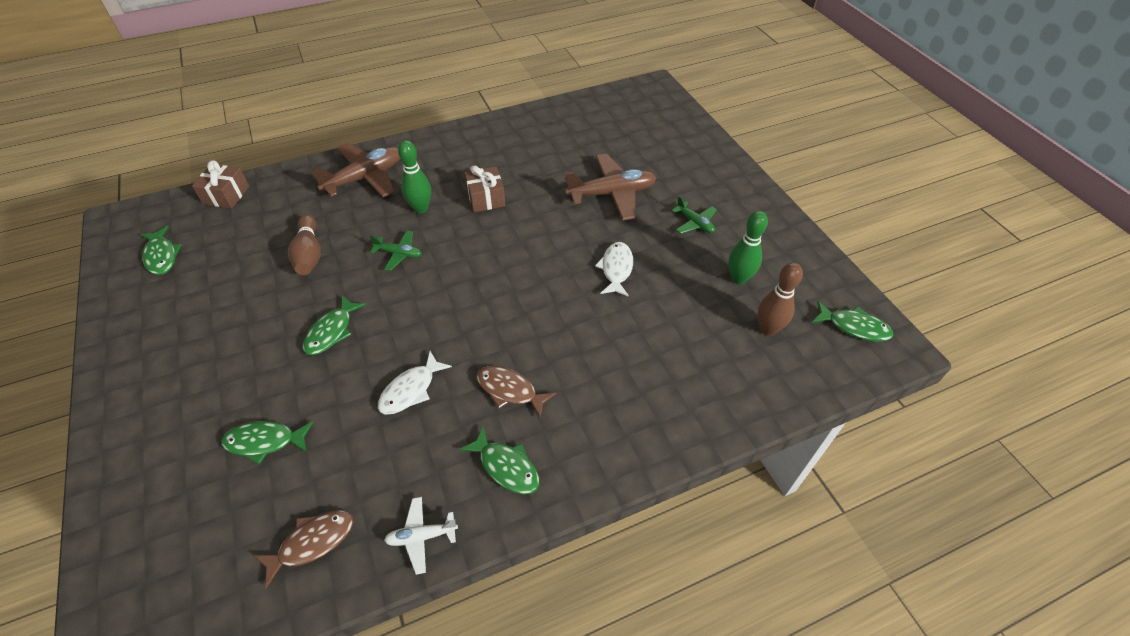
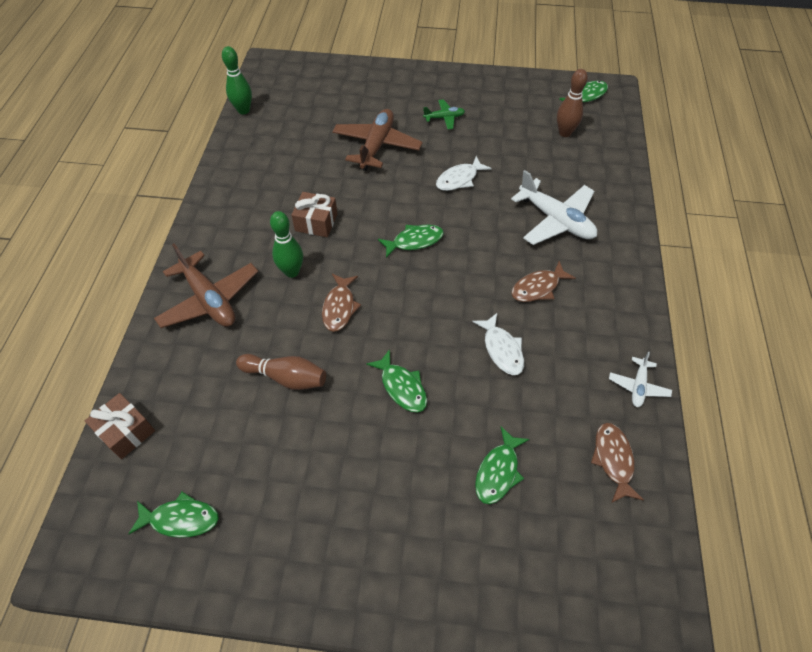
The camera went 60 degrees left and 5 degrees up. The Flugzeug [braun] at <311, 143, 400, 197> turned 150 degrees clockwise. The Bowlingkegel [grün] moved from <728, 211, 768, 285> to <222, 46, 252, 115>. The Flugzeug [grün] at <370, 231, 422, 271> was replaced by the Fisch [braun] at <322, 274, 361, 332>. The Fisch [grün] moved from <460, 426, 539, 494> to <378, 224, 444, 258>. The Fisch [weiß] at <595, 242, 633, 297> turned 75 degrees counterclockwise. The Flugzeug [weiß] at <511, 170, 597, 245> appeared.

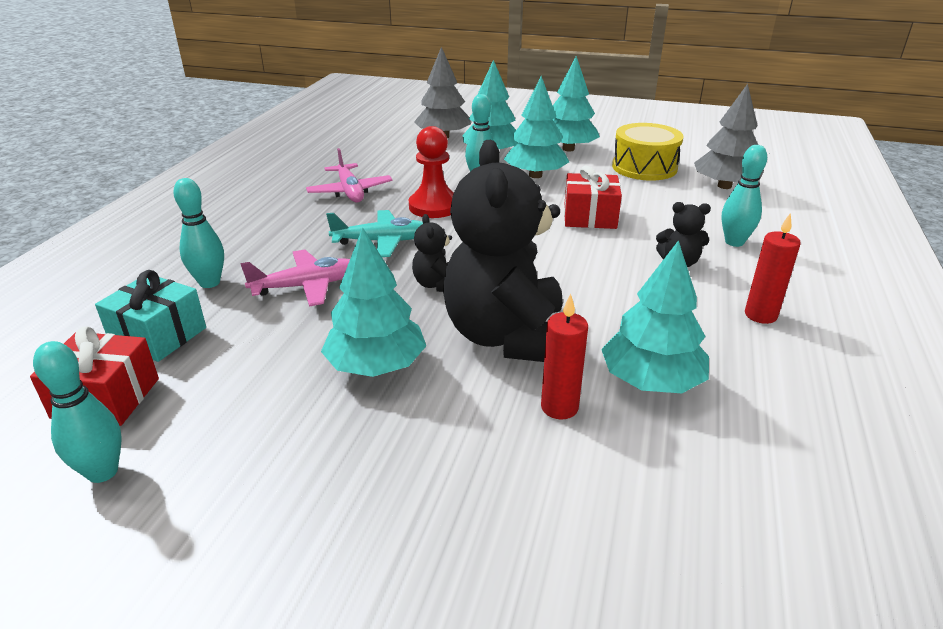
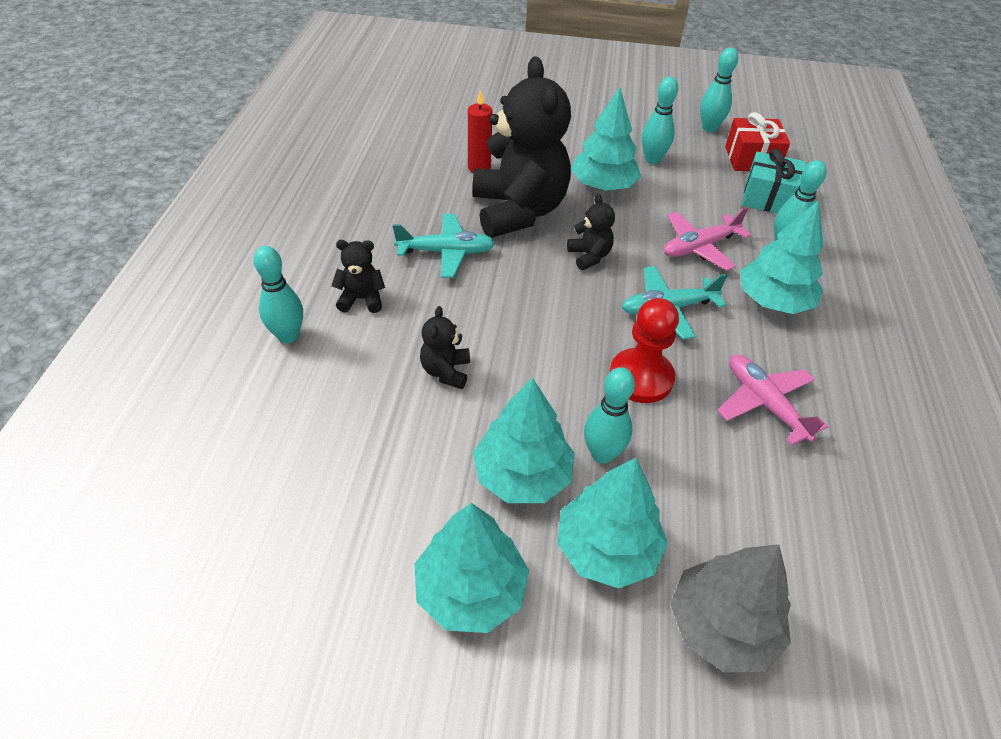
The camera went 170 degrees right and 15 degrees up. The Flugzeug [türkis] at <393, 214, 495, 278> appeared. The Geschenk [rot] at <564, 166, 622, 229> was replaced by the Teddybär [schwarz] at <420, 306, 470, 389>. The Bowlingkegel [türkis] at <642, 77, 678, 164> appeared. The Baum [türkis] moved from <601, 240, 709, 393> to <740, 200, 823, 314>. The Trommel [gelb] at <612, 123, 683, 180> disappeared. The Baum [grau] at <694, 84, 764, 189> disappeared. The Kerze [rot] at <745, 213, 801, 324> disappeared.

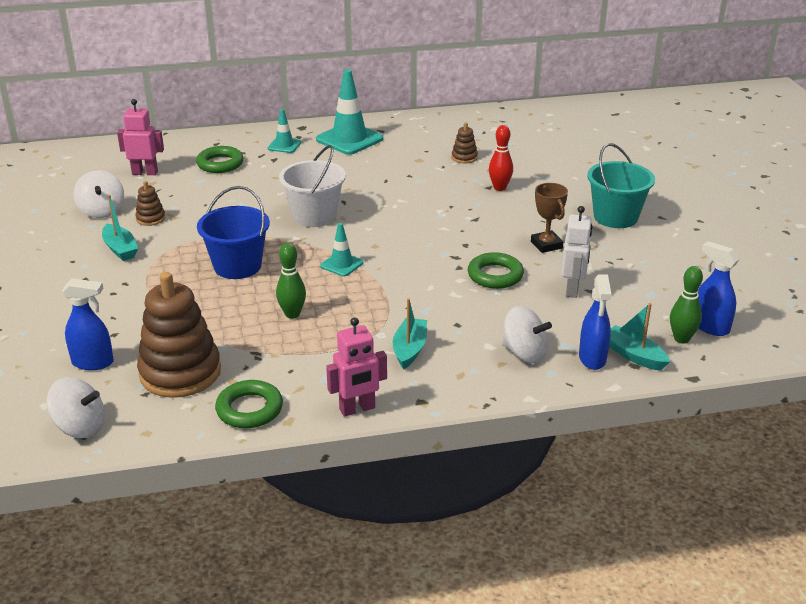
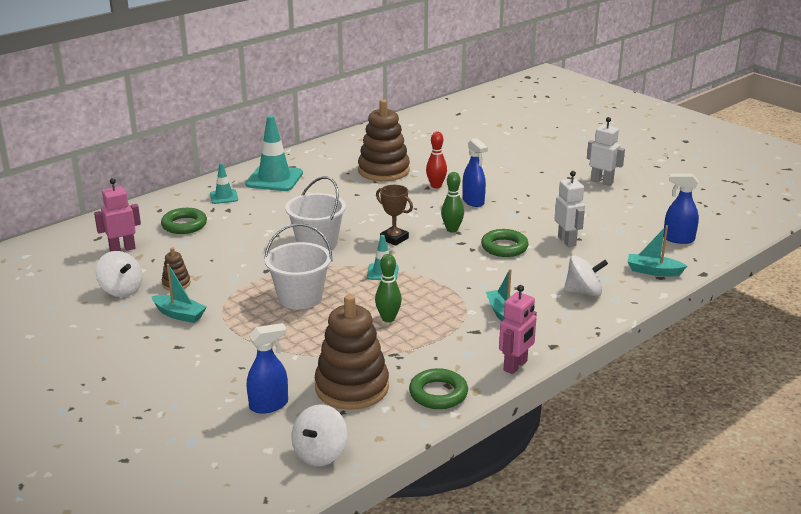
The camera went 30 degrees left and 5 degrees down. The Eimer [blau] at <197, 186, 270, 279> became the Eimer [weiß] at <264, 223, 332, 310>. The Kreisel [weiß] at <47, 377, 105, 438> turned 135 degrees clockwise. The Stapelspielzeug [braun] at <452, 122, 478, 163> changed to 2.25 times the size. The Pokal [braun] moved from <531, 183, 568, 253> to <376, 185, 413, 246>. The Bowlingkegel [grün] moved from <670, 266, 703, 344> to <441, 172, 464, 233>. The Sprühflasche [blau] moved from <579, 274, 611, 370> to <462, 138, 488, 207>. The Roboter [weiß] at <587, 117, 625, 186> appeared. The Eimer [türkis] at <587, 143, 655, 228> disappeared.

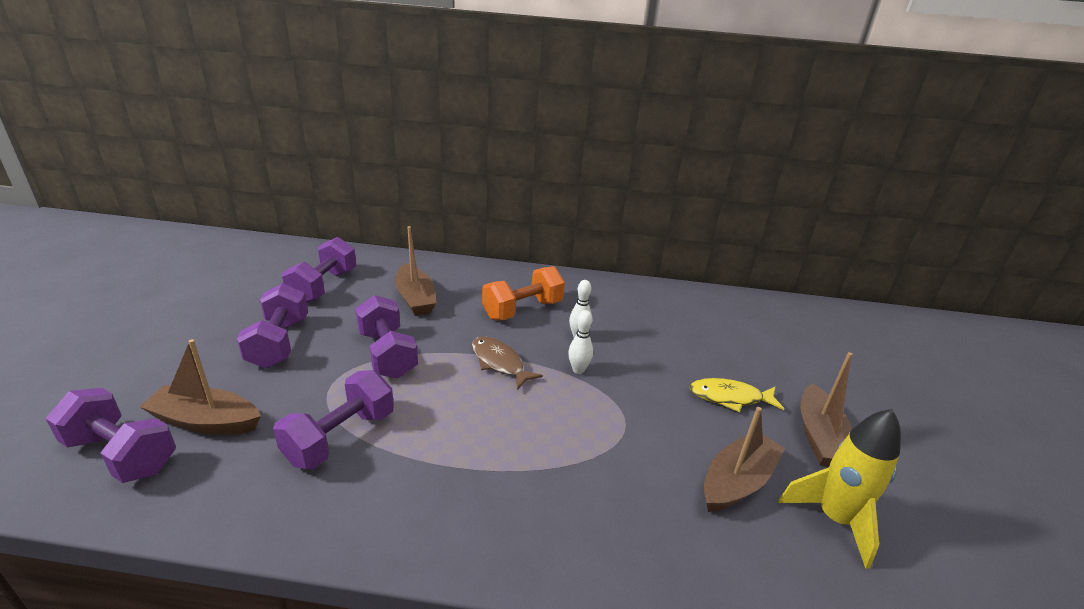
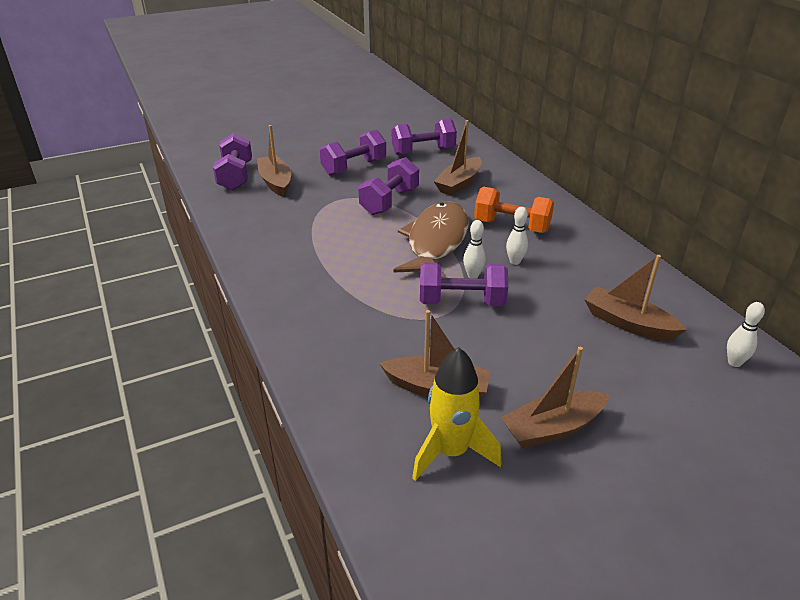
The camera went 60 degrees right and 5 degrees up. The Fisch [braun] at <472, 336, 543, 390> changed to 1.85 times the size. The Hantel [lila] moved from <273, 370, 394, 469> to <420, 263, 508, 306>. The Boot [braun] at <584, 255, 687, 341> appeared. The Bowlingkegel [weiß] at <727, 302, 765, 367> appeared. The Fisch [gelb] at <689, 378, 784, 412> disappeared.

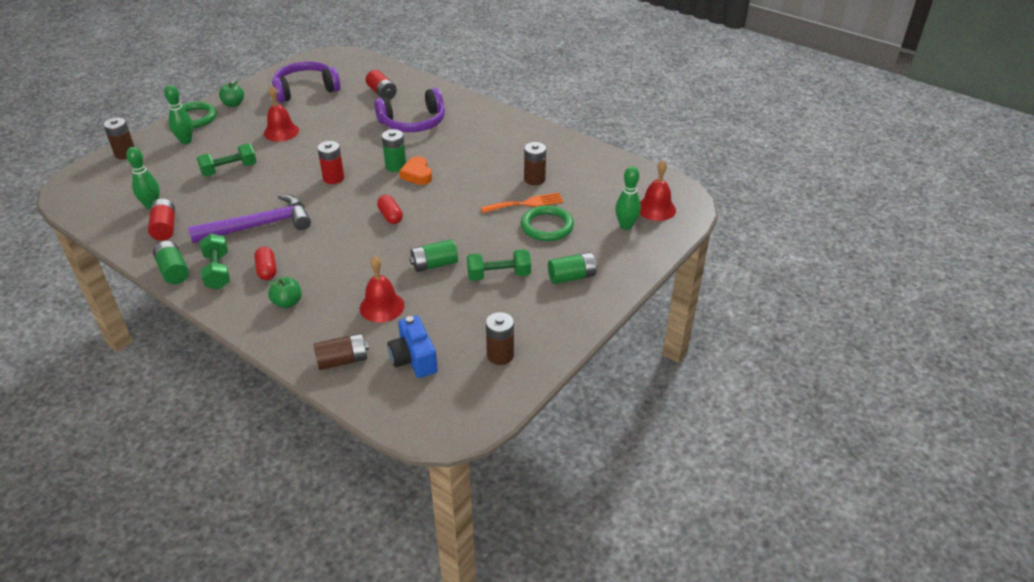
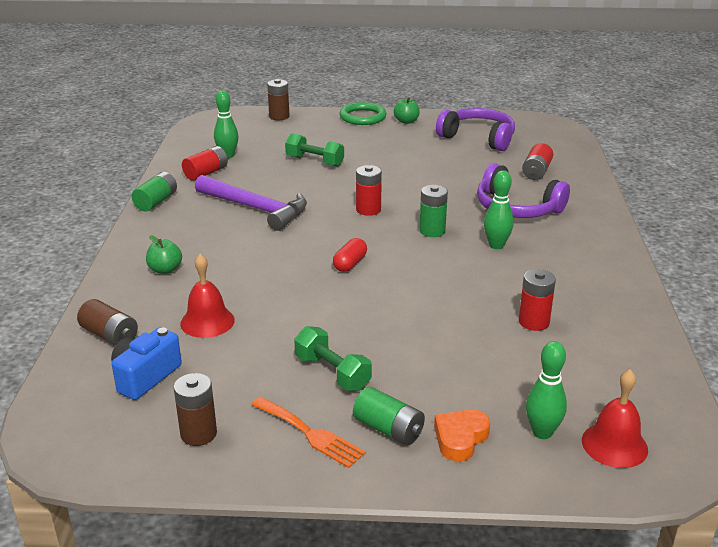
The camera went 55 degrees right and 10 degrees down. The Gabel [orange] moved from <481, 192, 564, 213> to <251, 397, 366, 468>. The Herz [orange] moved from <399, 157, 432, 185> to <434, 409, 490, 462>. The Bowlingkegel [grün] moved from <164, 85, 193, 144> to <484, 170, 514, 249>. The Batterie [braun] at <524, 142, 546, 185> became the Batterie [rot] at <519, 269, 556, 331>. The Hantel [grün] at <200, 233, 230, 290> disappeared. The Kapsel [rot] at <254, 247, 276, 280> disappeared. The Glocke [rot] at <264, 86, 299, 141> disappeared. The Batterie [grün] at <410, 239, 458, 272> disappeared. The Ring [grün] at <521, 205, 574, 241> disappeared.

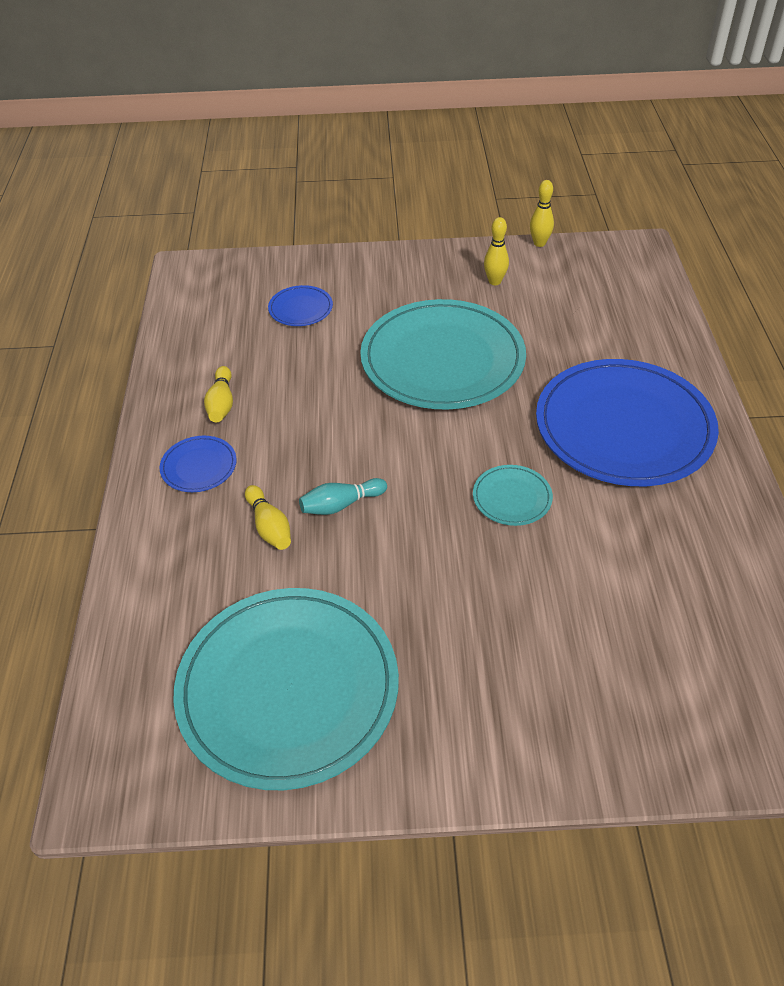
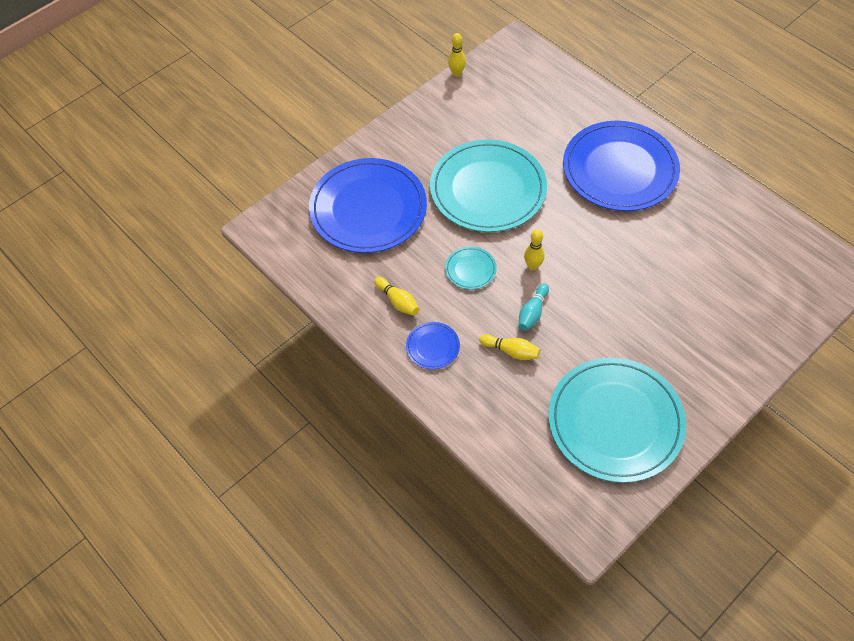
The camera went 40 degrees left and 10 degrees up. The Teller [blau] at <268, 285, 333, 326> changed to 2.38 times the size. The Teller [türkis] moved from <473, 465, 553, 526> to <445, 246, 497, 290>. The Bowlingkegel [gelb] moved from <484, 217, 509, 285> to <524, 229, 545, 270>.

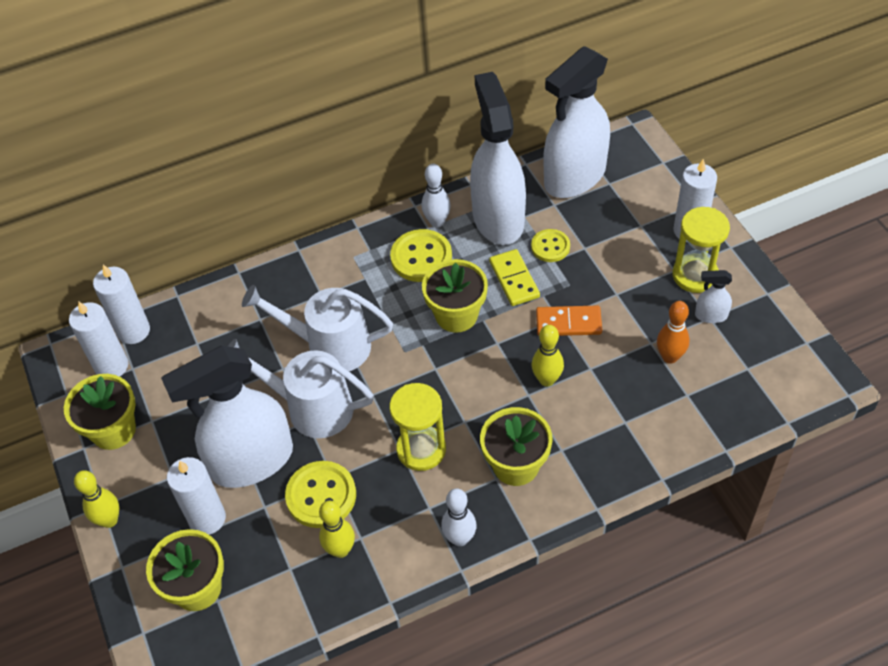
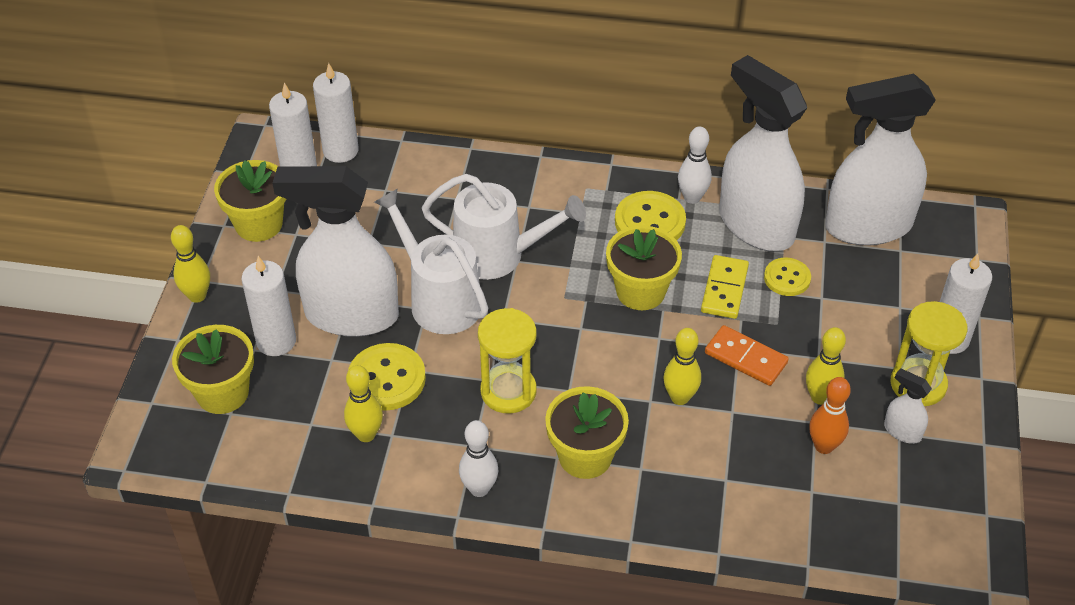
The camera went 30 degrees right and 5 degrees down. The Gießkanne [weiß] at <242, 285, 393, 371> turned 150 degrees clockwise. The Sprühflasche [weiß] at <470, 72, 526, 245> turned 60 degrees counterclockwise. The Bowlingkegel [gelb] at <806, 327, 846, 405> appeared.

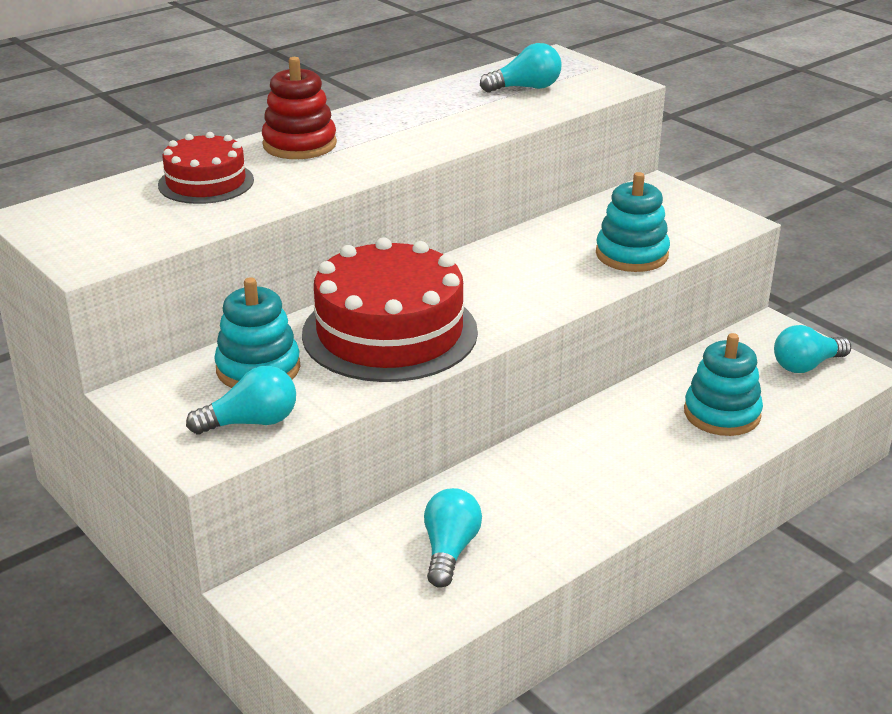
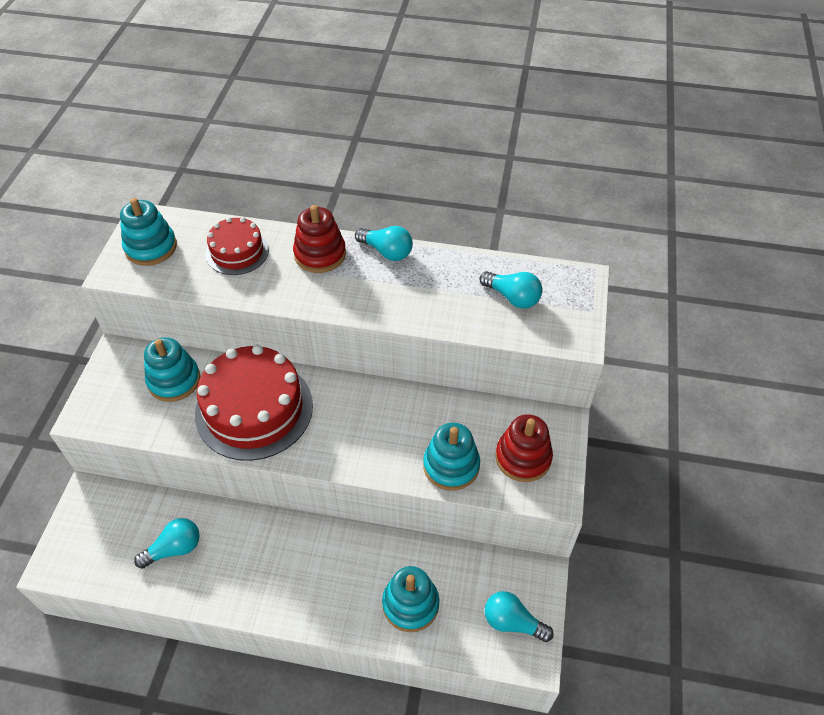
The camera went 50 degrees right and 20 degrees up. The Stapelspielzeug [türkis] at <120, 198, 177, 266> appeared. The Glühbirne [türkis] moved from <186, 366, 296, 434> to <355, 226, 413, 261>. The Stapelspielzeug [rot] at <495, 414, 553, 482> appeared.

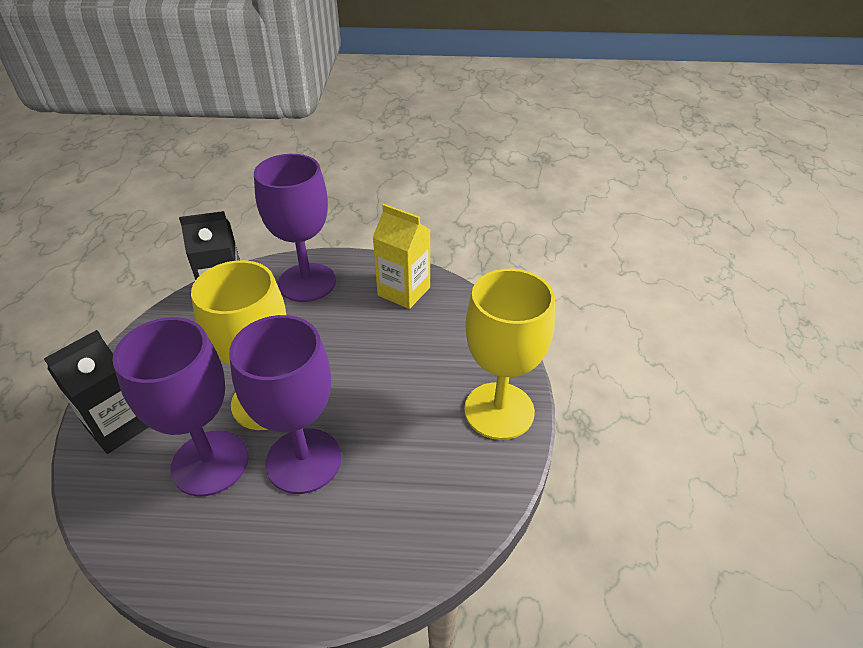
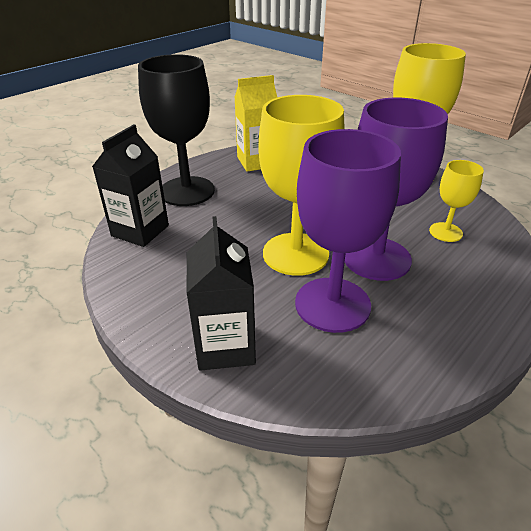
The camera went 50 degrees left and 5 degrees down. The Kelch [lila] at <254, 154, 336, 302> became the Kelch [schwarz] at <138, 54, 215, 206>. The Kelch [gelb] at <429, 160, 484, 242> appeared.

